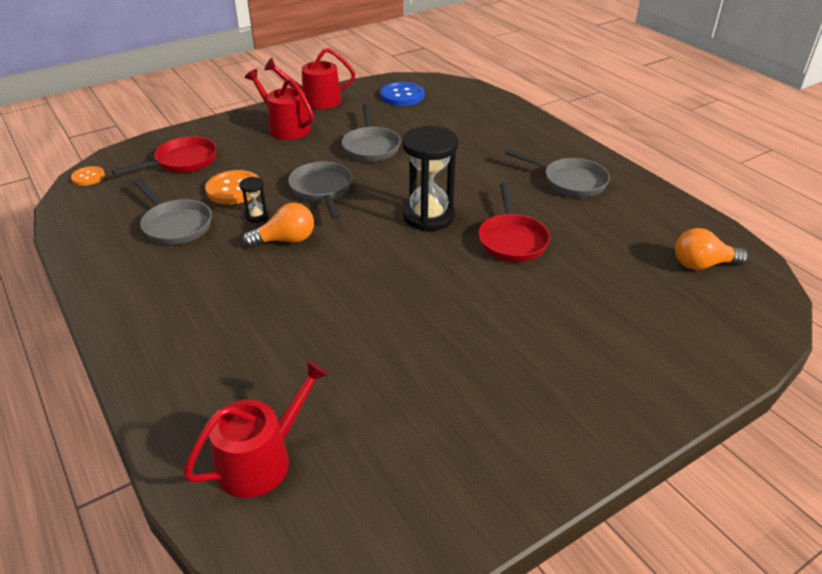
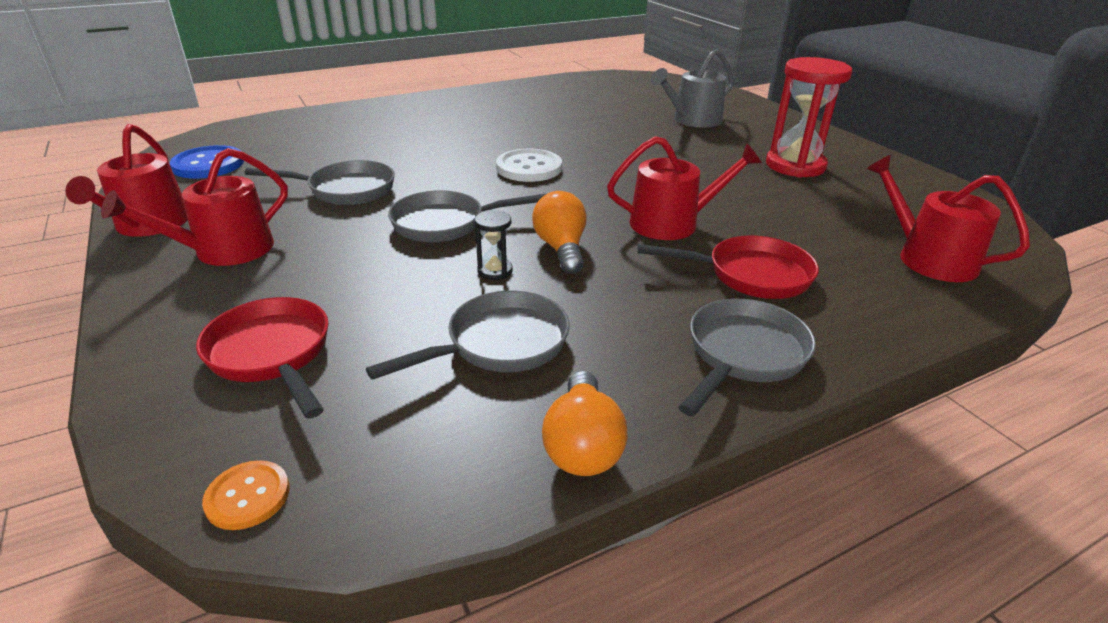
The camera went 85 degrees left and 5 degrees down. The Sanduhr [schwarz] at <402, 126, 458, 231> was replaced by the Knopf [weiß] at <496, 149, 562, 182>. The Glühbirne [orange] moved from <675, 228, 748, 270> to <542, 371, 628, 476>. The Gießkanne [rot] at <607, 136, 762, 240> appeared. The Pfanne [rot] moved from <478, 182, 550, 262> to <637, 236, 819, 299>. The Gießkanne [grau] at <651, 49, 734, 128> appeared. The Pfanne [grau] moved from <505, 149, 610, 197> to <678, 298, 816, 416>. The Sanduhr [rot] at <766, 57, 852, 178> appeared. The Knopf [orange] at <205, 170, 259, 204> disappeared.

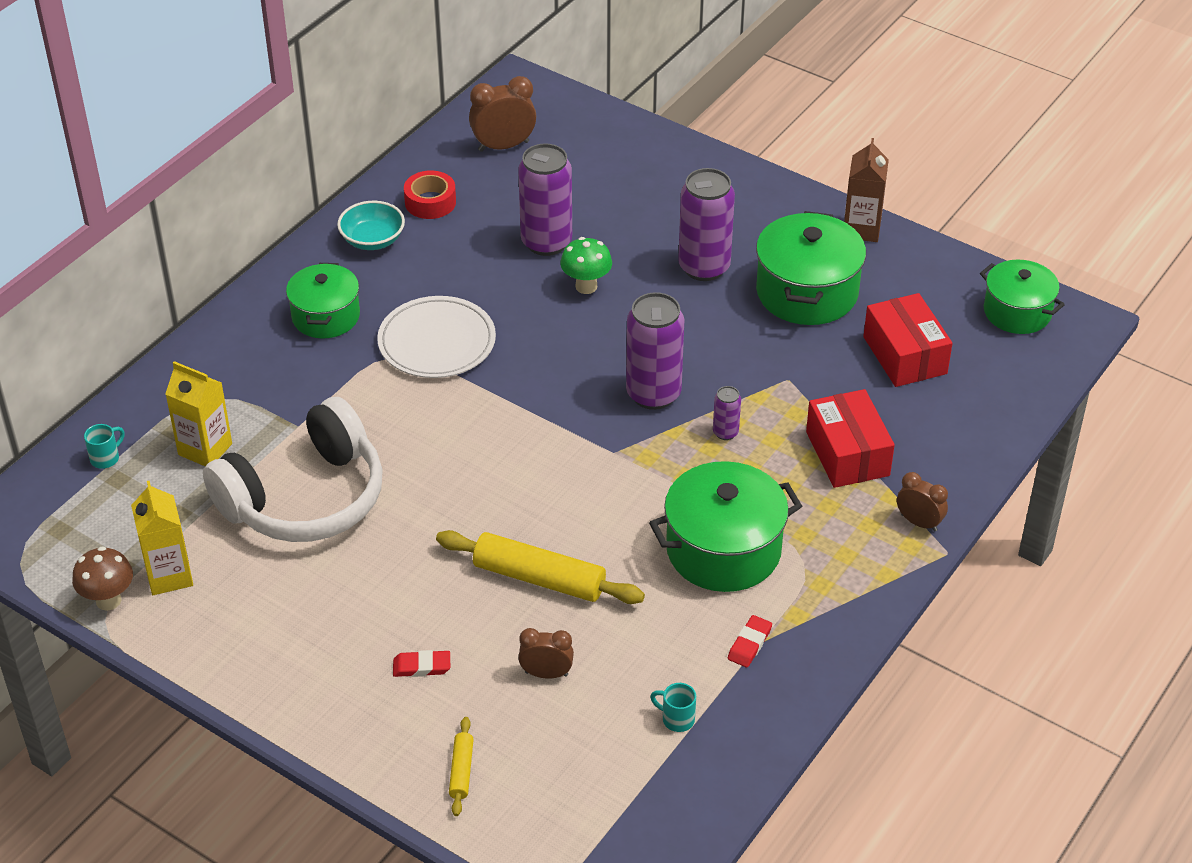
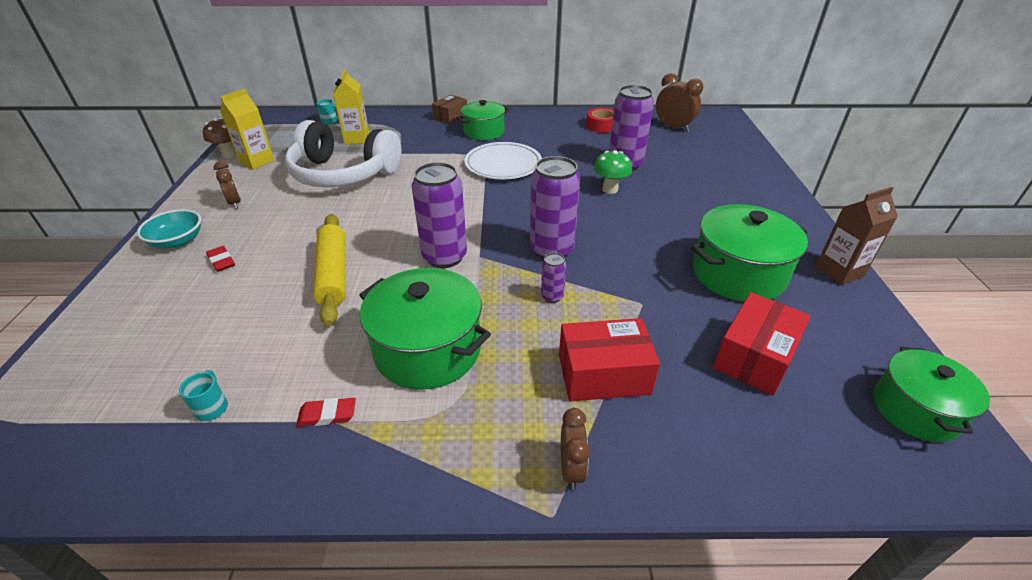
The camera went 55 degrees right and 5 degrees down. The Schüssel [türkis] moved from <337, 201, 405, 250> to <137, 209, 201, 248>. The Wecker [braun] moved from <519, 628, 574, 679> to <214, 161, 241, 209>. The Dose [lila] moved from <678, 168, 735, 281> to <412, 162, 467, 268>. The Schachtel [braun] at <432, 95, 467, 124> appeared. The Schachtel [rot] at <806, 389, 895, 488> turned 45 degrees clockwise. The Nudelholz [gelb] at <449, 717, 474, 816> disappeared.

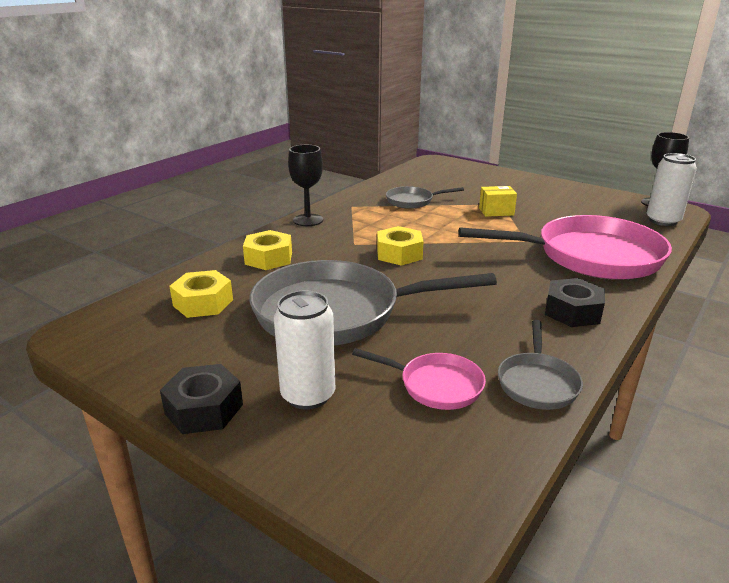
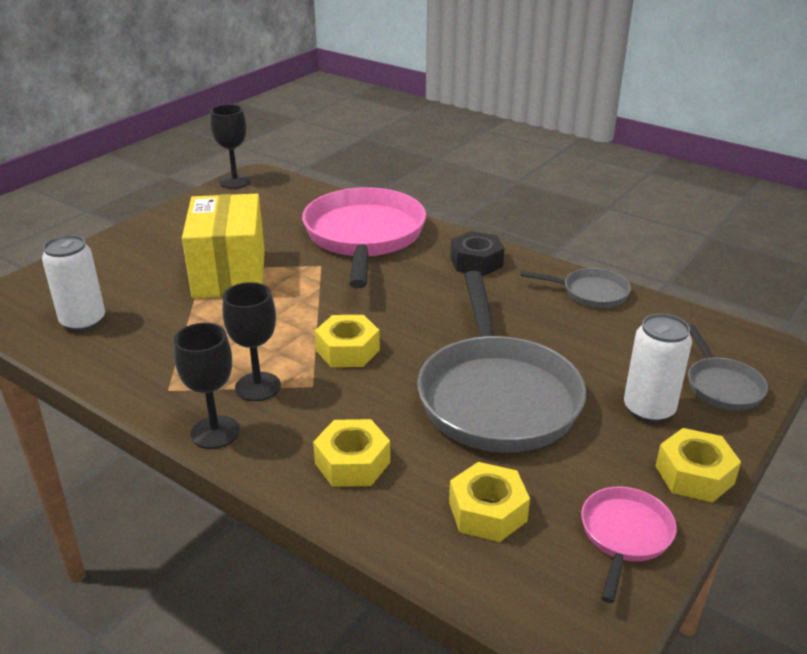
The camera went 90 degrees left and 5 degrees up. The Dose [weiß] moved from <647, 153, 697, 226> to <42, 235, 105, 332>. The Schachtel [gelb] at <479, 186, 517, 217> changed to 2.28 times the size. The Kelch [schwarz] at <223, 282, 281, 401> appeared. The Pfanne [rosa] moved from <352, 348, 486, 410> to <581, 486, 677, 603>. The Sechskantmutter [schwarz] at <160, 364, 243, 434> became the Sechskantmutter [gelb] at <655, 428, 741, 503>. The Pfanne [grau] moved from <386, 186, 464, 209> to <688, 325, 768, 410>.

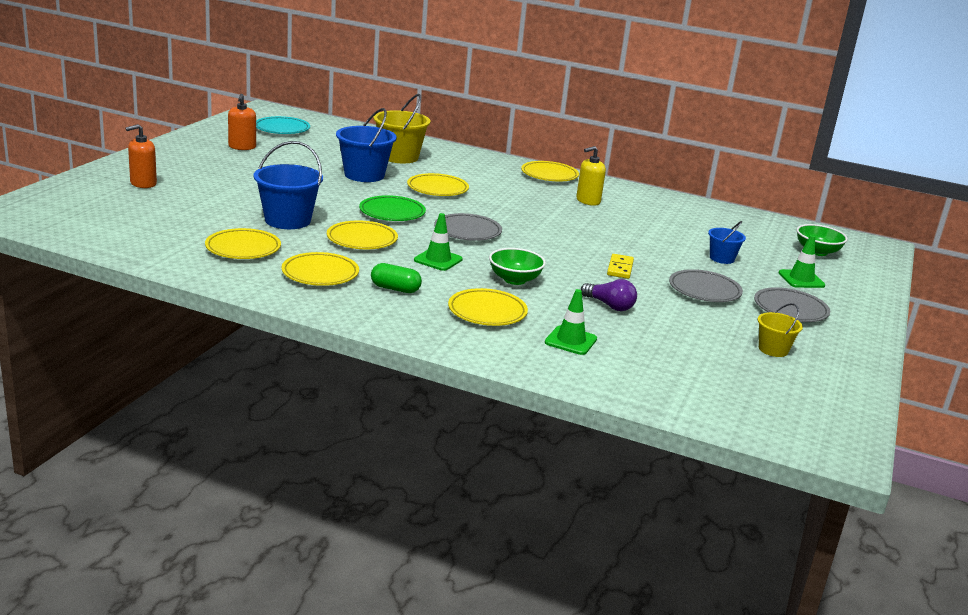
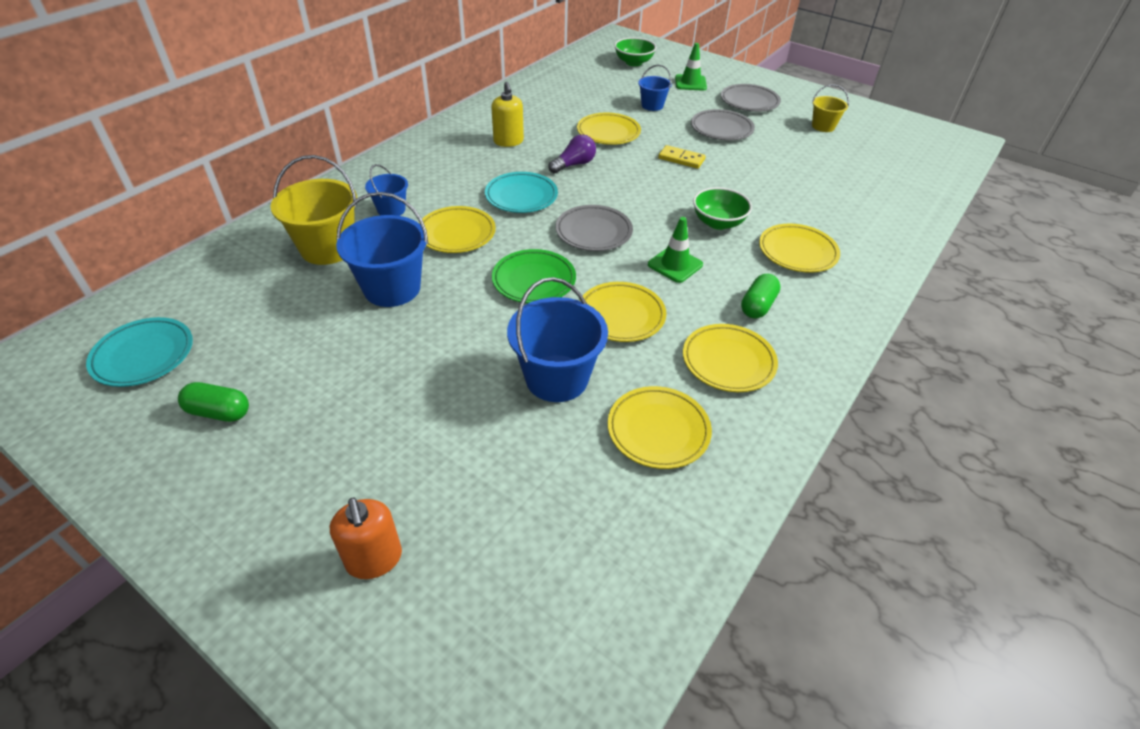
The camera went 75 degrees left and 20 degrees up. The Seifenspender [orange] at <228, 94, 256, 150> was replaced by the Kapsel [grün] at <178, 382, 249, 422>. The Eimer [blau] at <365, 164, 408, 216> appeared. The Teller [türkis] at <485, 172, 558, 213> appeared. The Glühbirne [lila] moved from <581, 279, 637, 311> to <548, 134, 596, 174>. The Teller [gelb] moved from <521, 161, 579, 181> to <577, 113, 641, 145>. The Leitkegel [grün] at <545, 289, 597, 355> disappeared.

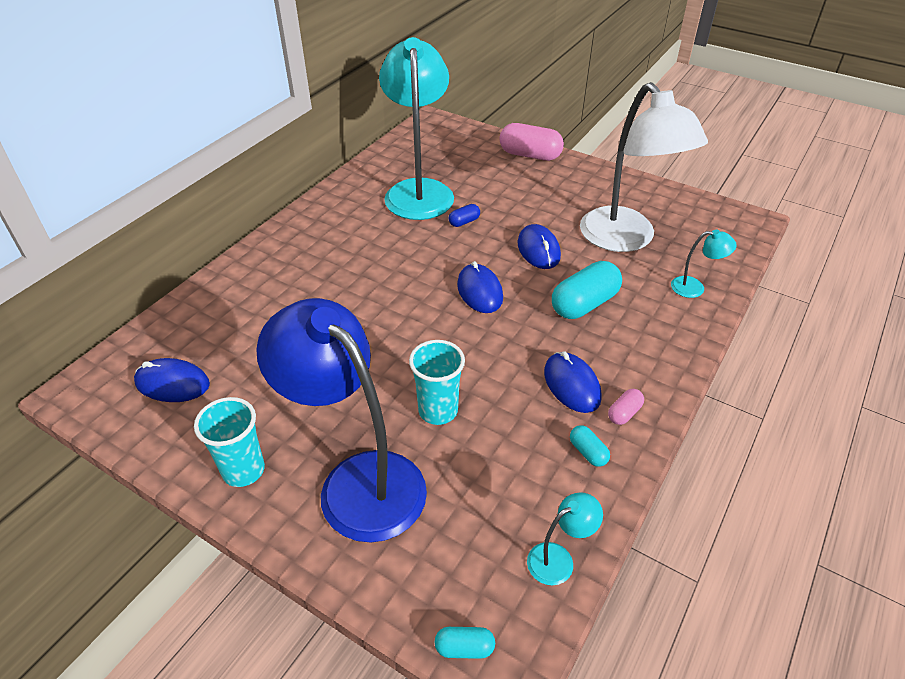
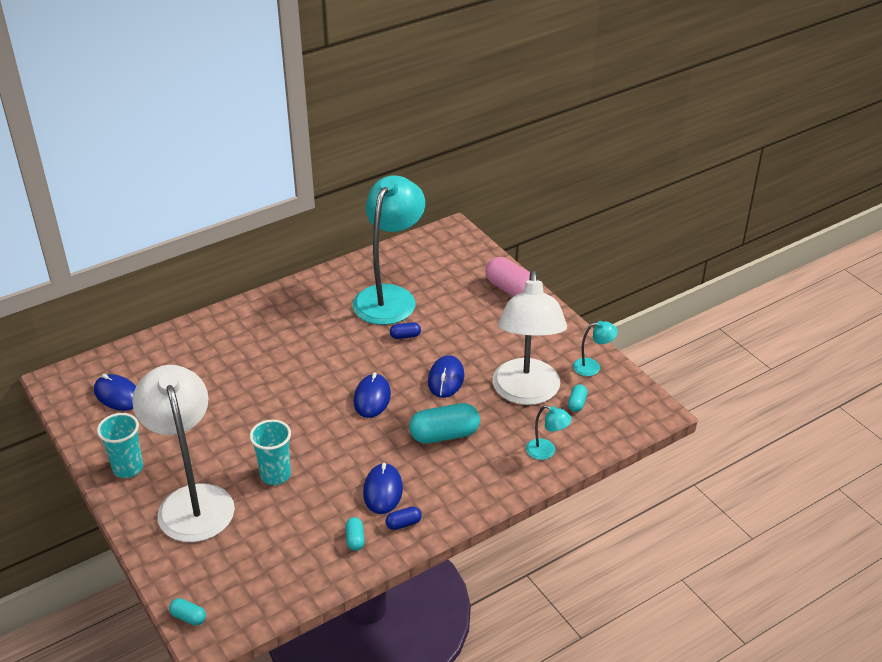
The camera went 25 degrees right and 5 degrees down. The Lampe [blau] at <256, 298, 427, 543> became the Lampe [weiß] at <132, 365, 235, 542>. The Kapsel [rosa] at <608, 389, 644, 425> became the Kapsel [blau] at <385, 506, 422, 530>. The Kapsel [türkis] at <568, 384, 588, 412> appeared. The Lampe [türkis] moved from <527, 492, 603, 585> to <573, 321, 618, 376>.

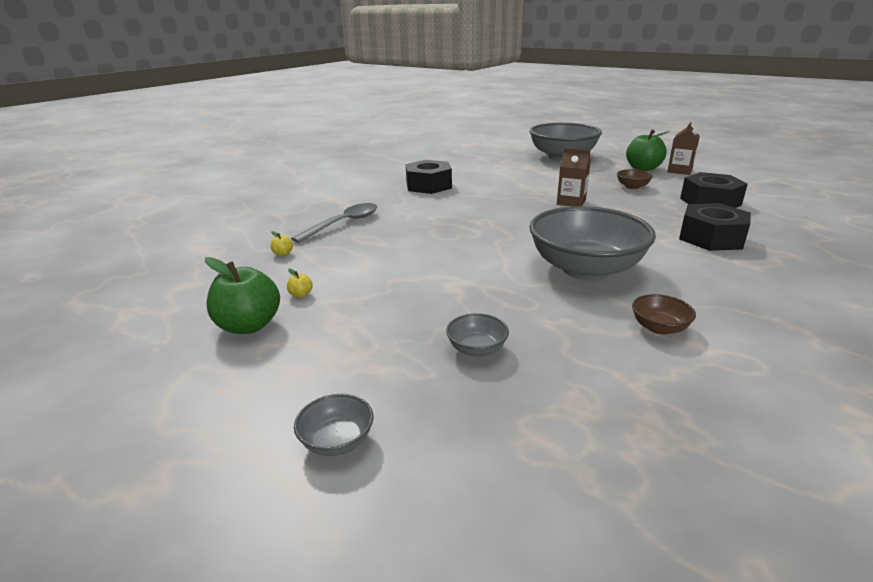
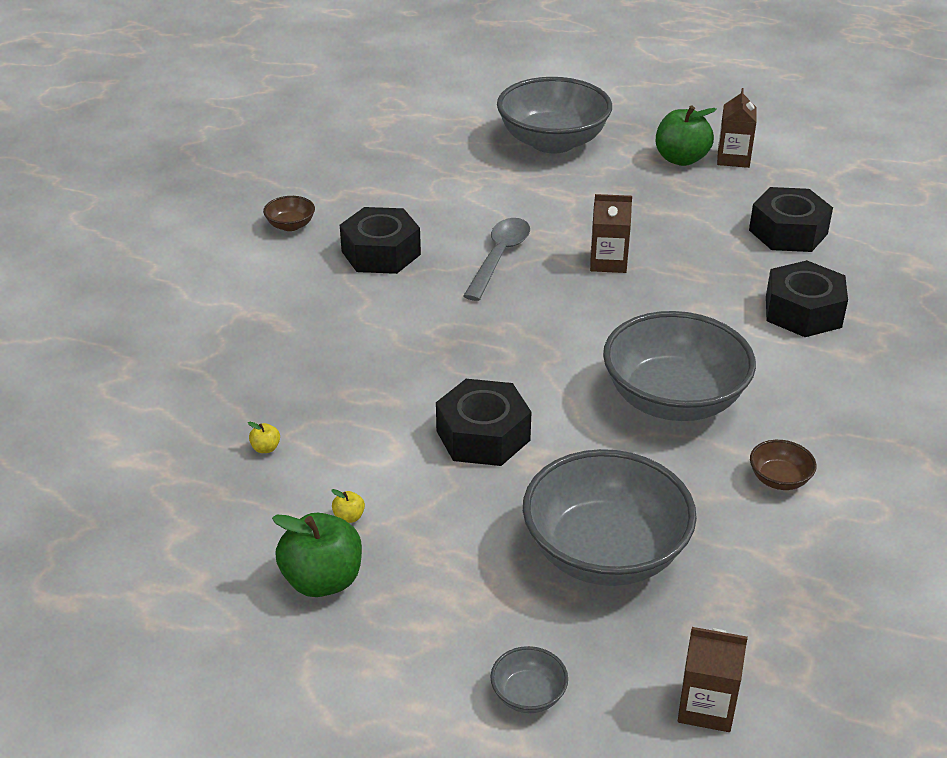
The camera went 20 degrees left and 10 degrees up. The Schüssel [braun] moved from <617, 170, 653, 189> to <263, 196, 315, 231>. The Sechskantmutter [schwarz] at <436, 379, 531, 466> appeared. The Löffel [grau] moved from <291, 203, 377, 243> to <464, 218, 530, 301>. The Schüssel [grau] at <446, 313, 509, 357> changed to 2.44 times the size. The Getränkekarton [braun] at <678, 627, 748, 732> appeared.

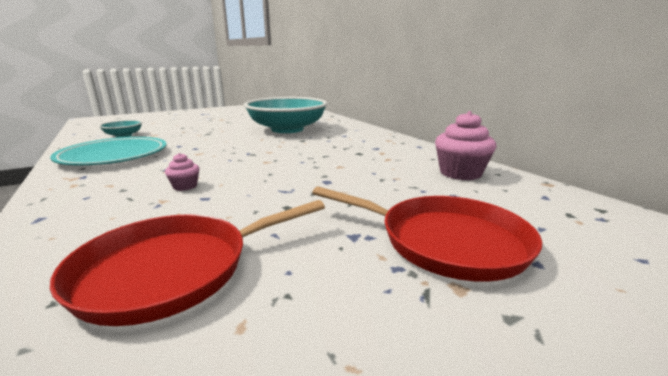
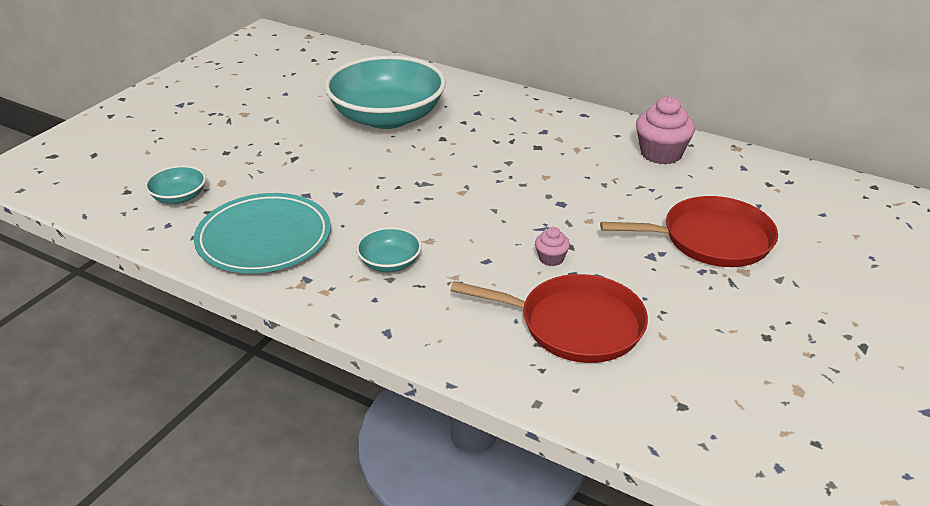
The camera went 30 degrees left and 15 degrees up. The Schüssel [türkis] at <356, 227, 422, 272> appeared. The Pfanne [rot] at <50, 200, 325, 326> turned 105 degrees counterclockwise. The Muffin [rosa] moved from <165, 153, 199, 191> to <535, 227, 570, 266>.

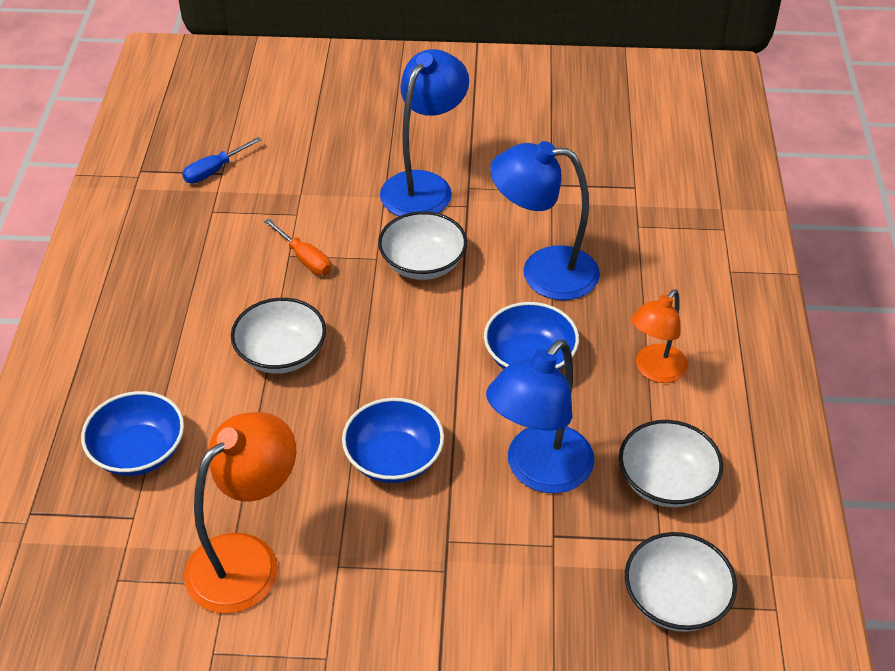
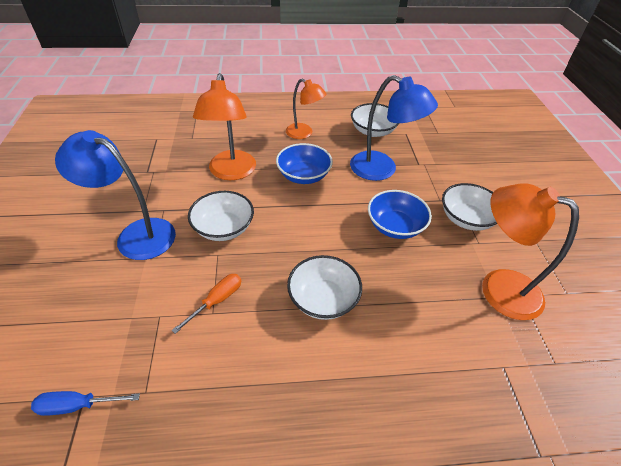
The camera went 100 degrees left and 0 degrees up. The Schraubenzieher [blau] at <182, 137, 262, 184> turned 135 degrees clockwise. The Lampe [blau] at <490, 141, 600, 300> became the Lampe [orange] at <193, 73, 256, 180>. The Schüssel [weiß] moved from <625, 532, 737, 632> to <442, 183, 497, 231>. The Schüssel [blau] at <81, 391, 184, 476> disappeared.

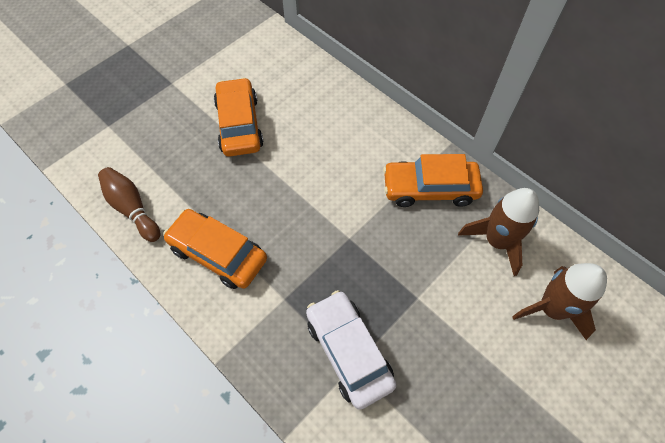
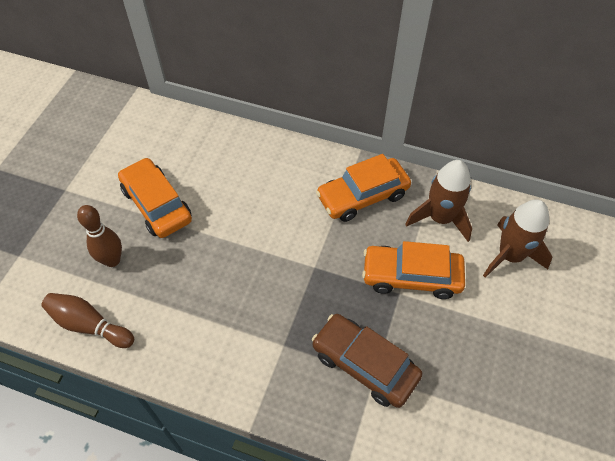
The camera went 25 degrees left and 5 degrees down. The Bowlingkegel [braun] at <77, 205, 122, 267> appeared. The Auto [weiß] at <306, 290, 396, 410> became the Auto [braun] at <312, 314, 423, 408>. The Auto [orange] moved from <163, 209, 267, 289> to <362, 241, 465, 299>.

